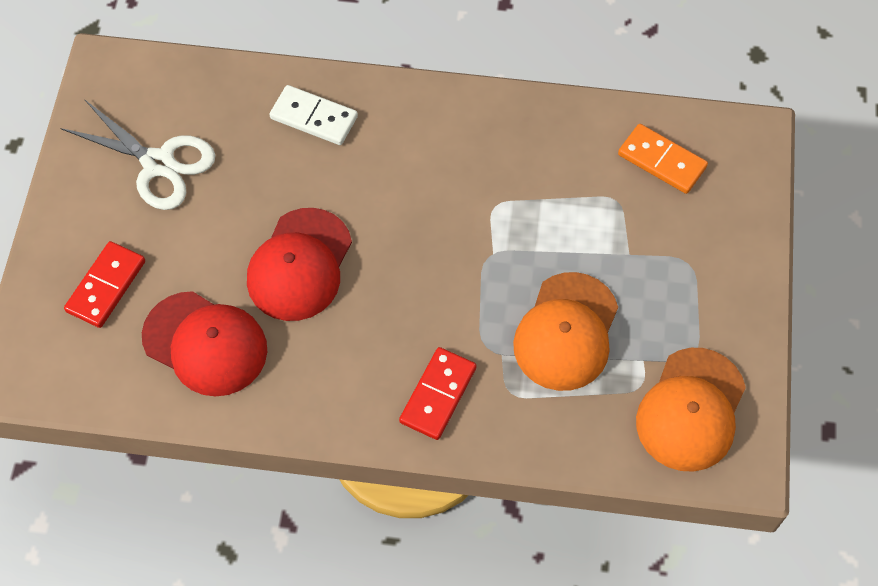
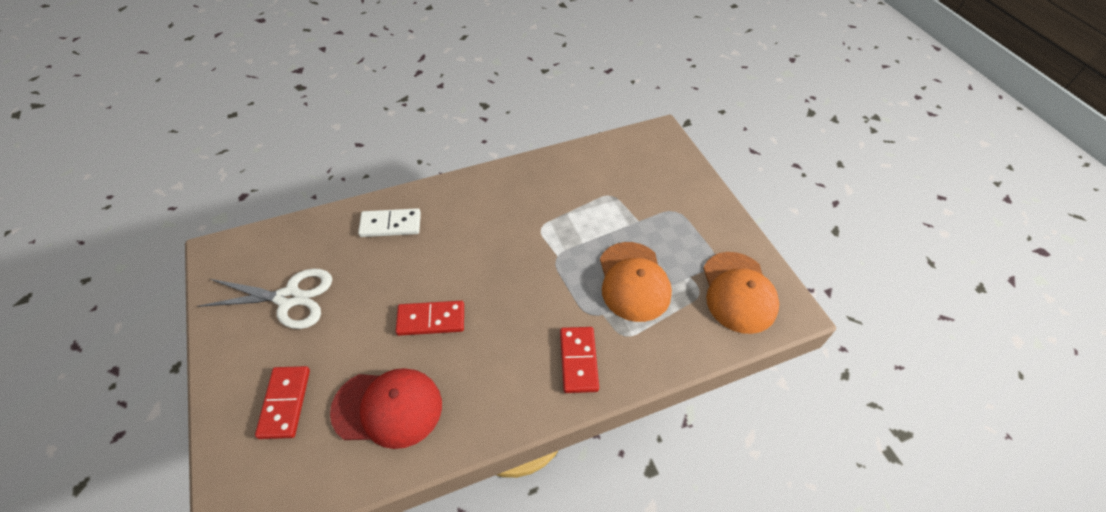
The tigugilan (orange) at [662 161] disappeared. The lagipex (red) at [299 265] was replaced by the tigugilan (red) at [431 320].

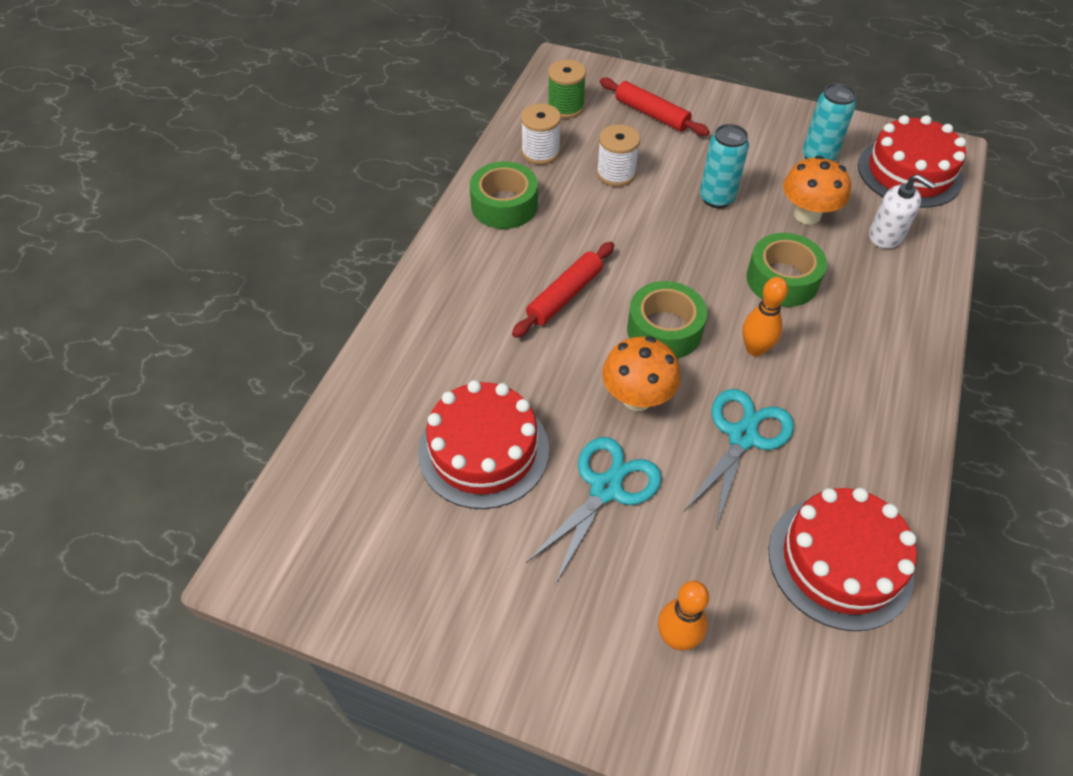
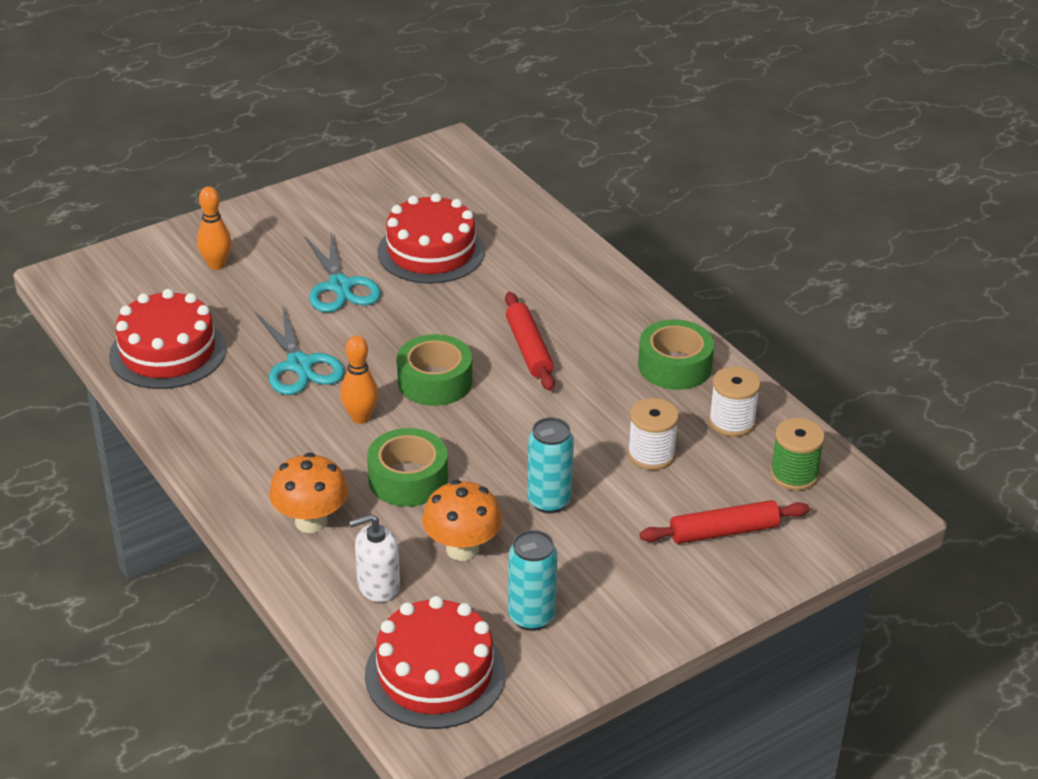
The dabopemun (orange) moved from [637 398] to [311 521].

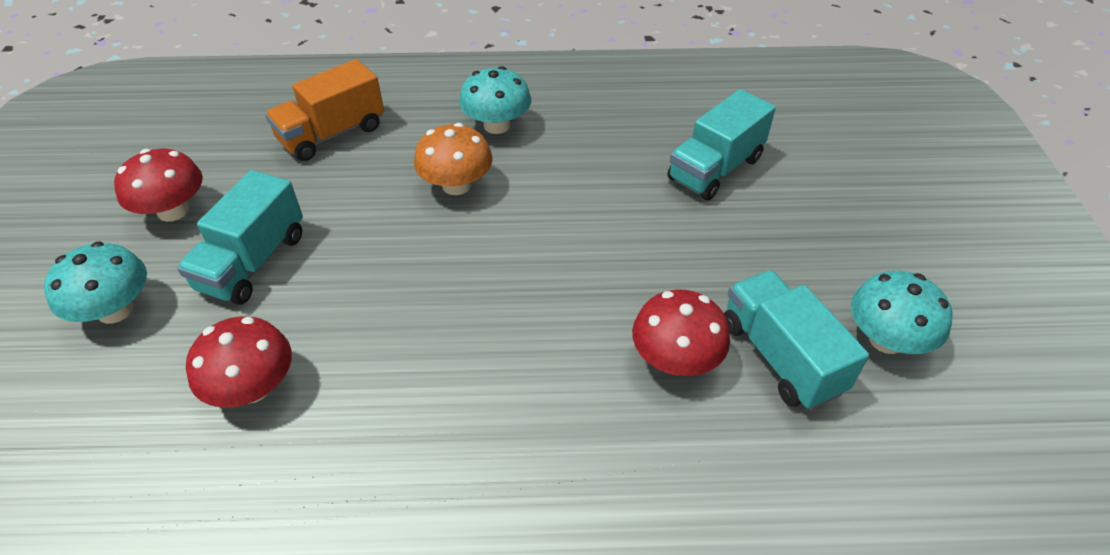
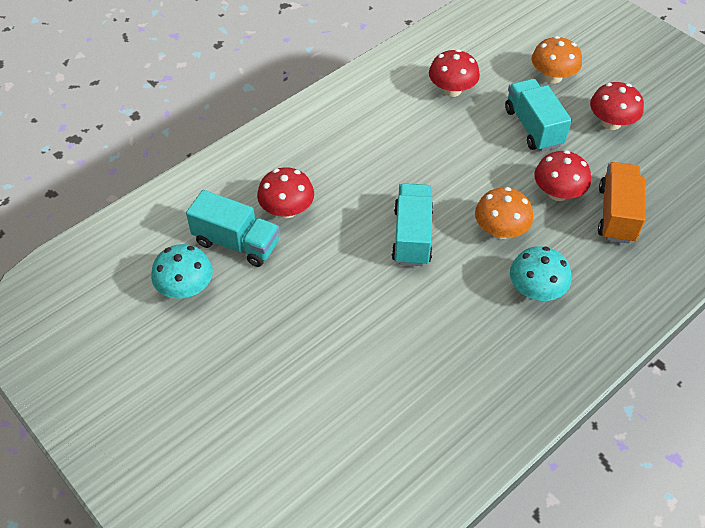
The dabopemun (red) at [558 193] appeared. The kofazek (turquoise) moved from [715 169] to [412 236]. The dabopemun (turquoise) at [115 310] became the dabopemun (orange) at [552 77].

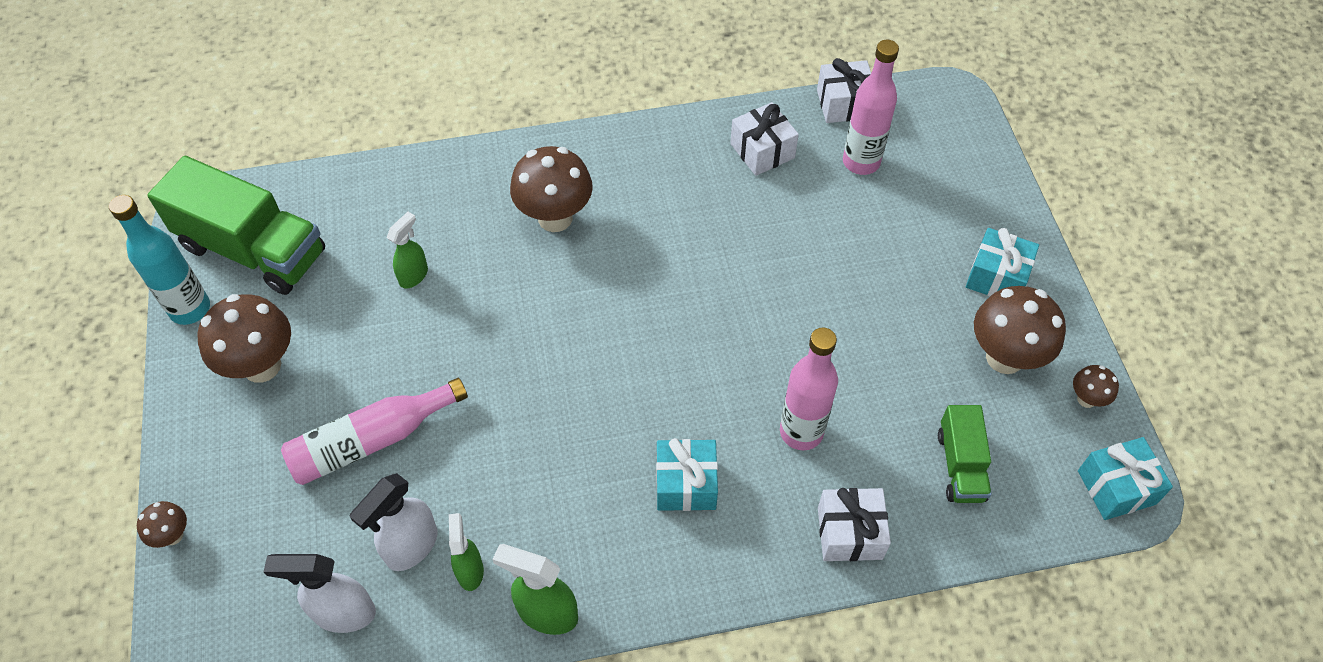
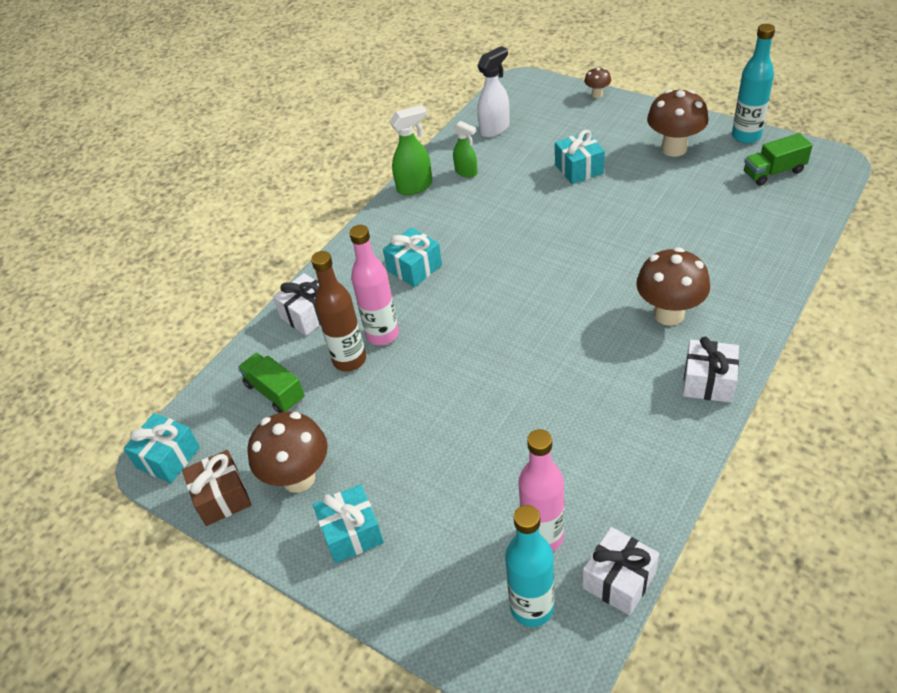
The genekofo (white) at [411 547] disappeared. The genekofo (green) at [414 275] disappeared. The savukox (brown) at [349 360] appeared. The savukox (turquoise) at [532 607] appeared. The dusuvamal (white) moved from [762 151] to [708 382]. The savukox (pink) at [372 441] was replaced by the dusuvamal (turquoise) at [579 169]. The dabopemun (brown) at [1086 399] was replaced by the dusuvamal (brown) at [222 497]. The kofazek (green) at [253 250] changed to 0.53 times the size.

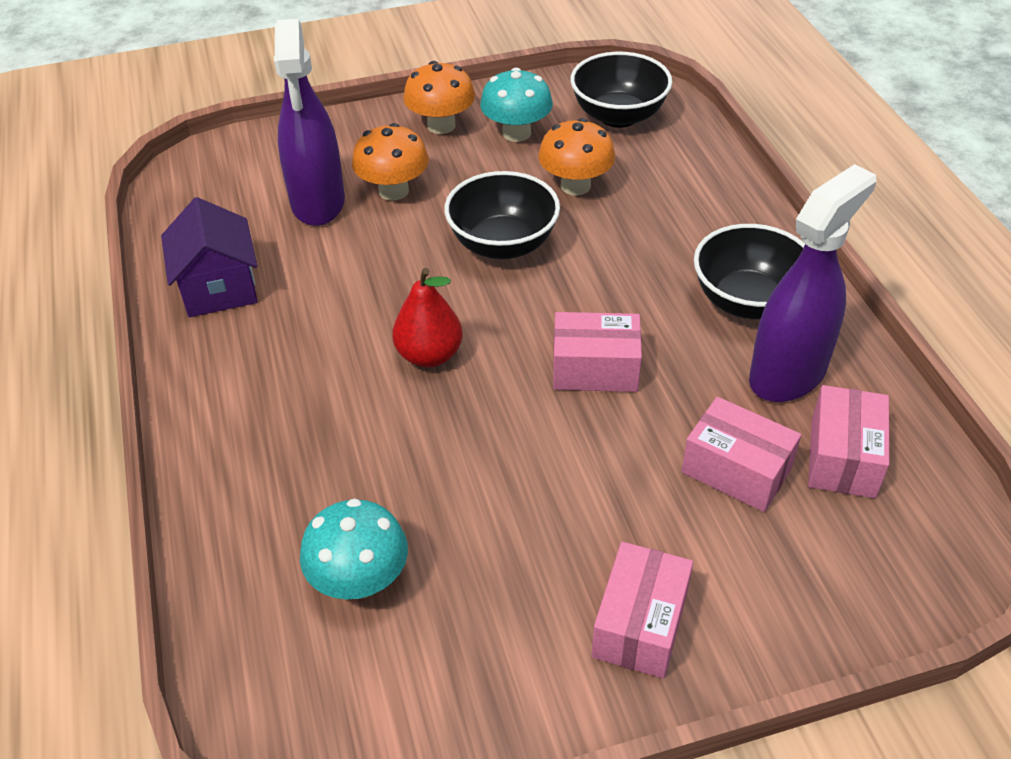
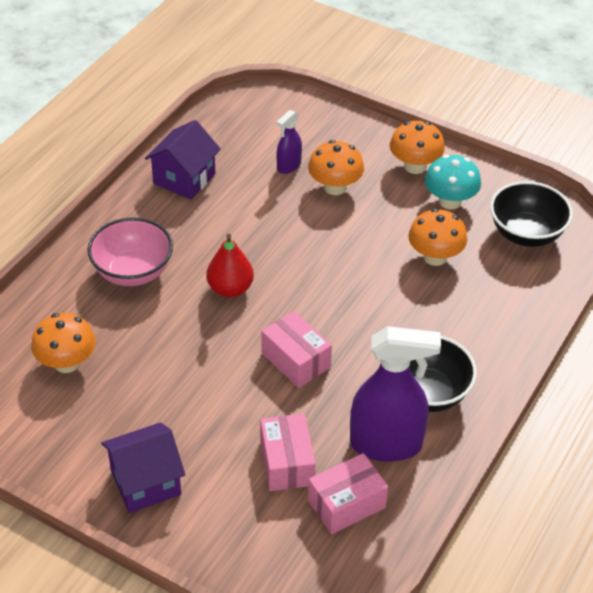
The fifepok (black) at [503 244] disappeared. The fifepok (pink) at [133 272] appeared. The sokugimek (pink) at [640 624] was replaced by the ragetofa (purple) at [145 482]. The dabopemun (turquoise) at [360 580] became the dabopemun (orange) at [67 363]. The genekofo (purple) at [318 203] changed to 0.49 times the size.

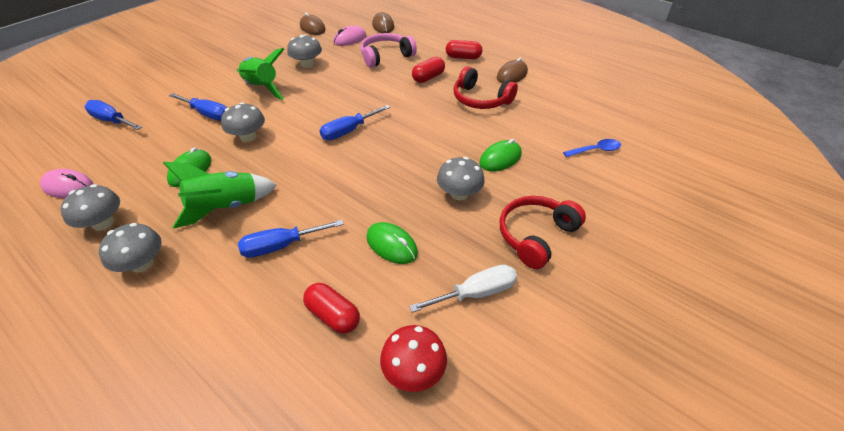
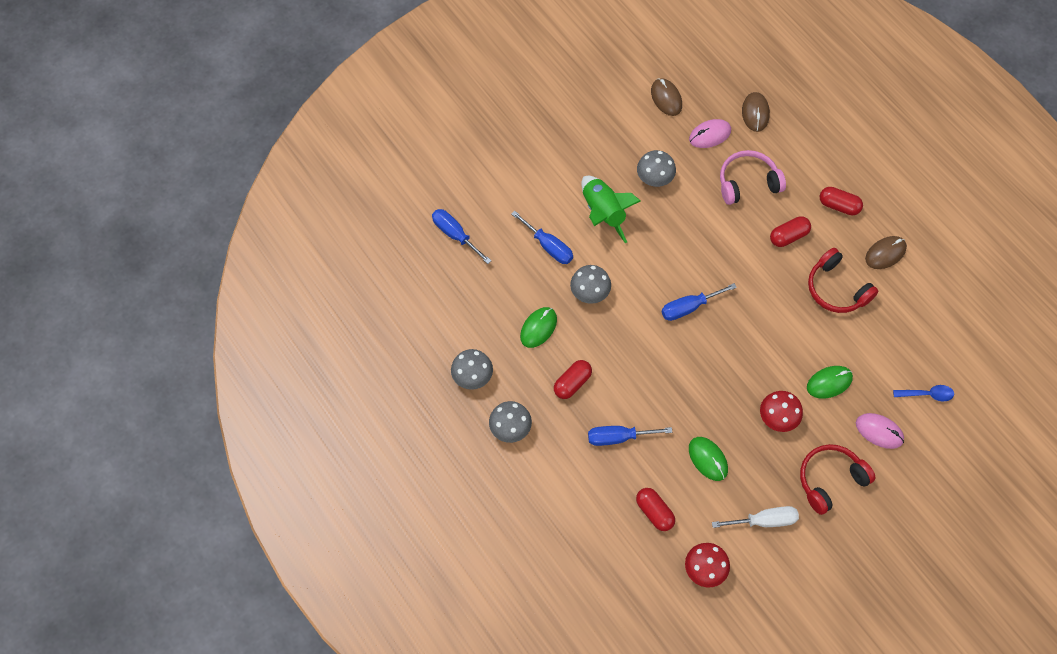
The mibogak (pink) moved from [68 186] to [879 431]. The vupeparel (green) at [226 207] was replaced by the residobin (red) at [572 383]. The dabopemun (grey) at [459 194] became the dabopemun (red) at [778 417].

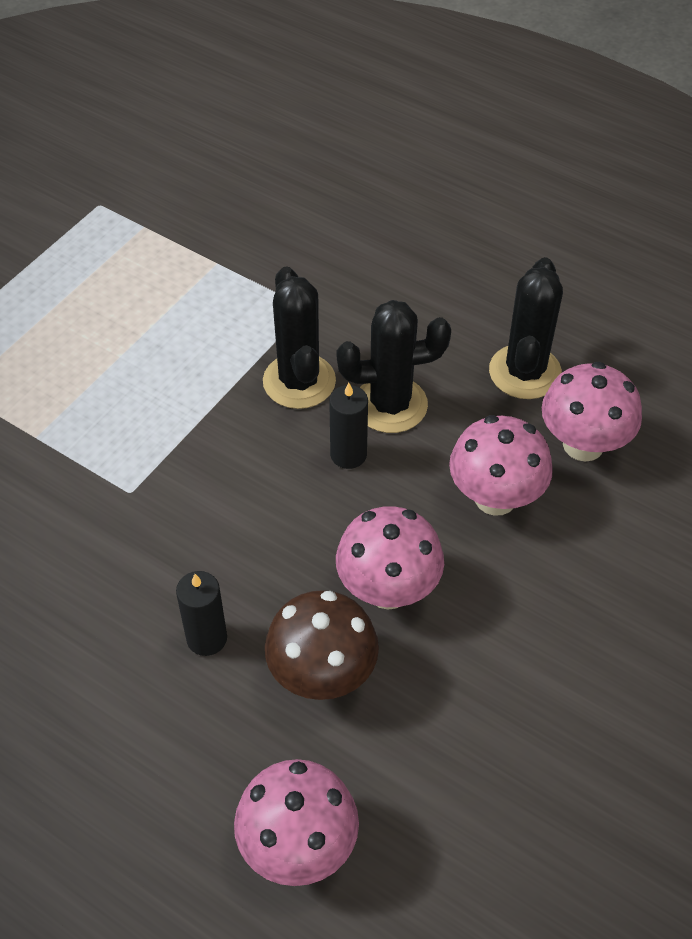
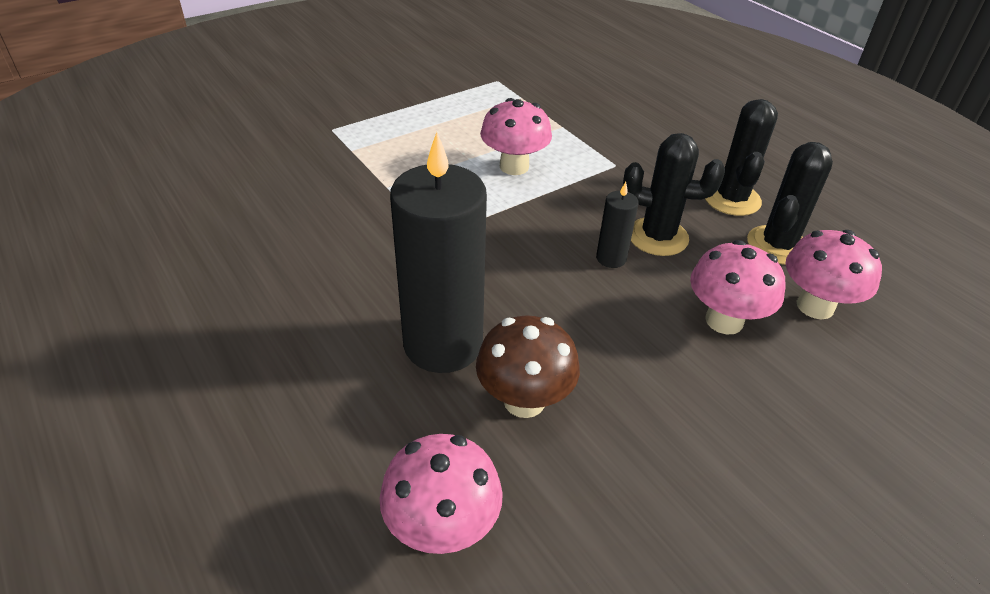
The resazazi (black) moved from [299 381] to [732 199]. The dabopemun (pink) moved from [388 589] to [514 166]. The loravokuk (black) at [207 638] changed to 2.27 times the size.

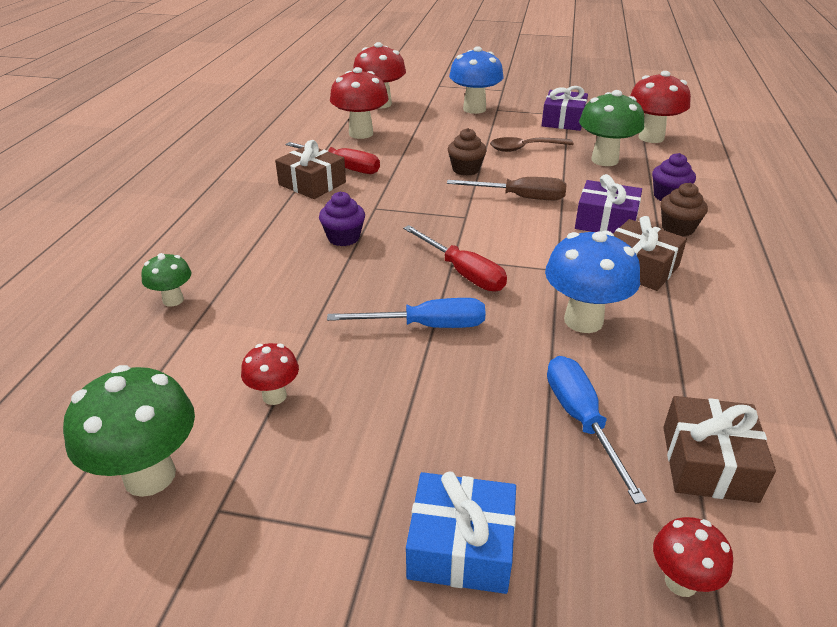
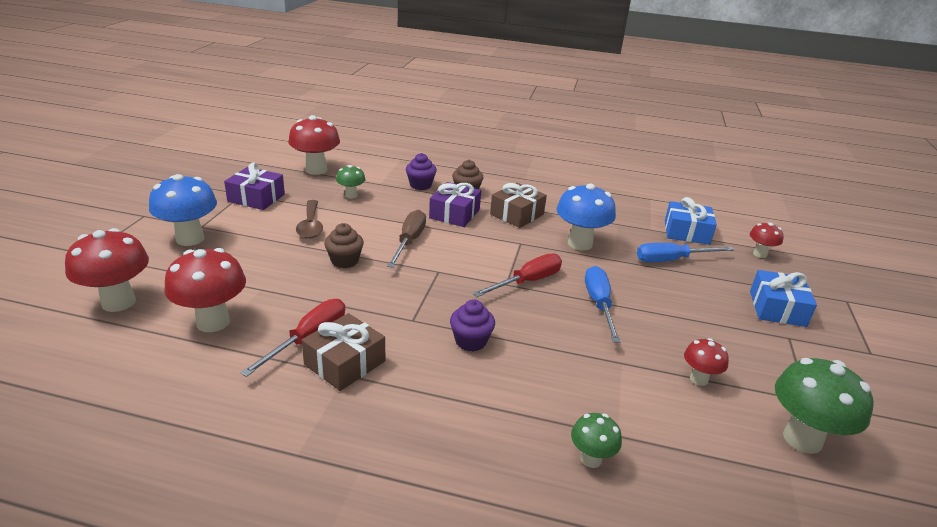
The dusuvamal (brown) at [709 463] became the dusuvamal (blue) at [686 232]. The dabopemun (green) at [604 160] changed to 0.55 times the size.

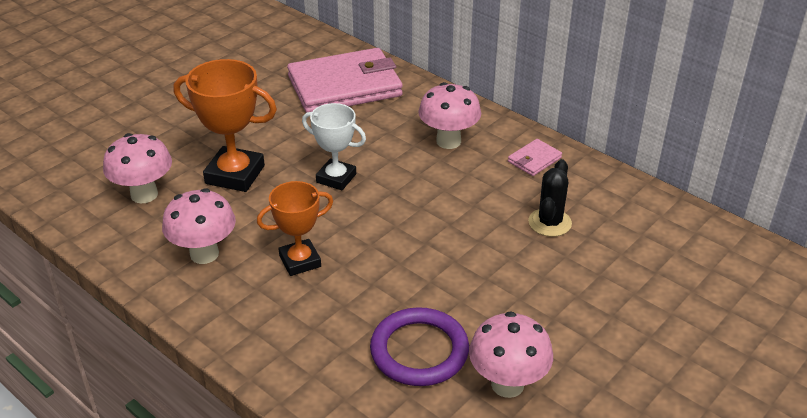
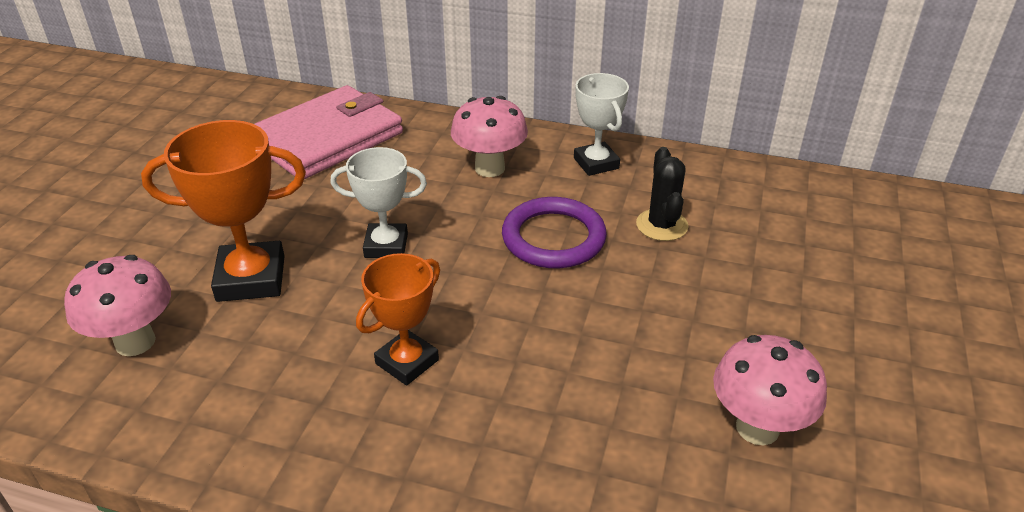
The dabopemun (pink) at [204 254] disappeared. The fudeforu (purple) moved from [419 351] to [553 238]. The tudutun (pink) at [534 160] was replaced by the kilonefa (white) at [596 163].

